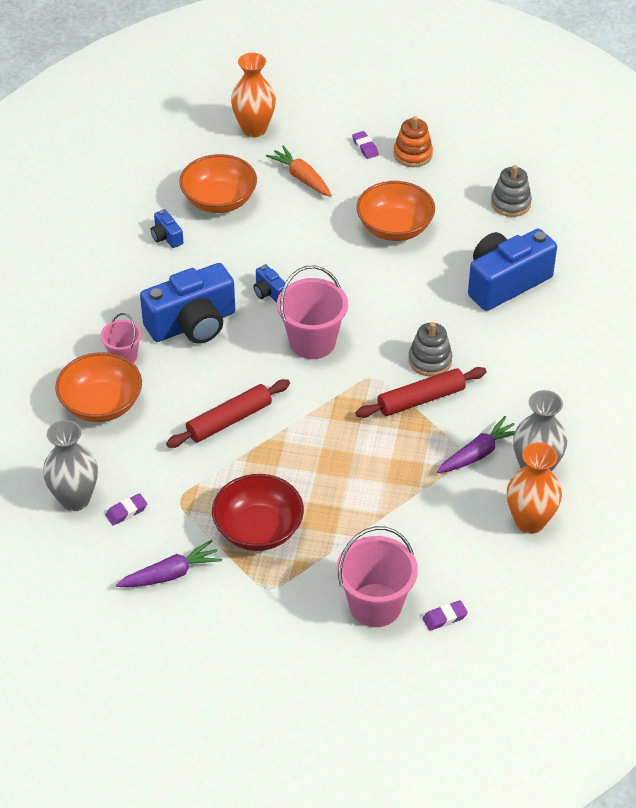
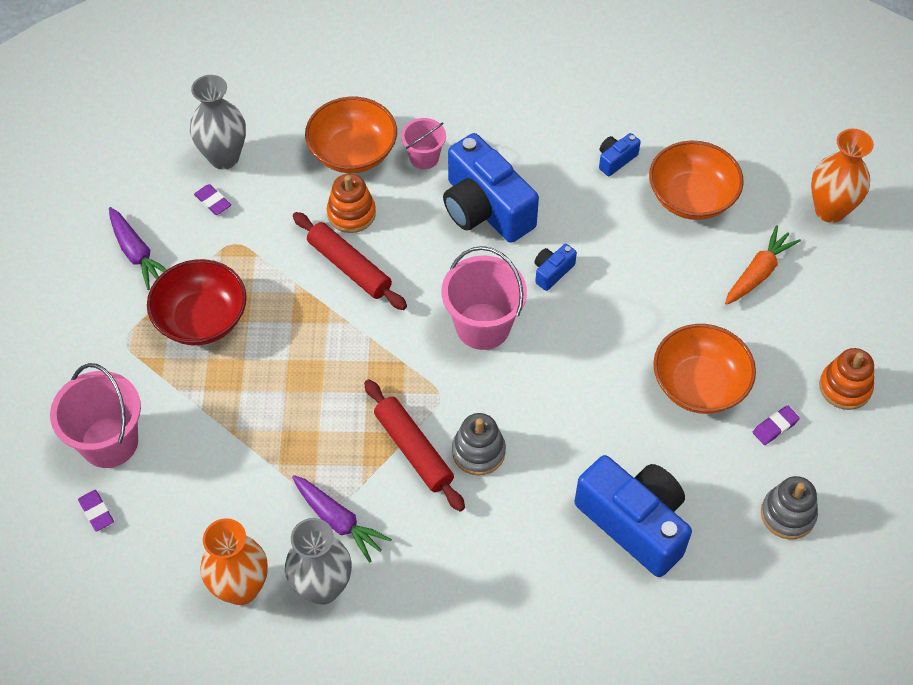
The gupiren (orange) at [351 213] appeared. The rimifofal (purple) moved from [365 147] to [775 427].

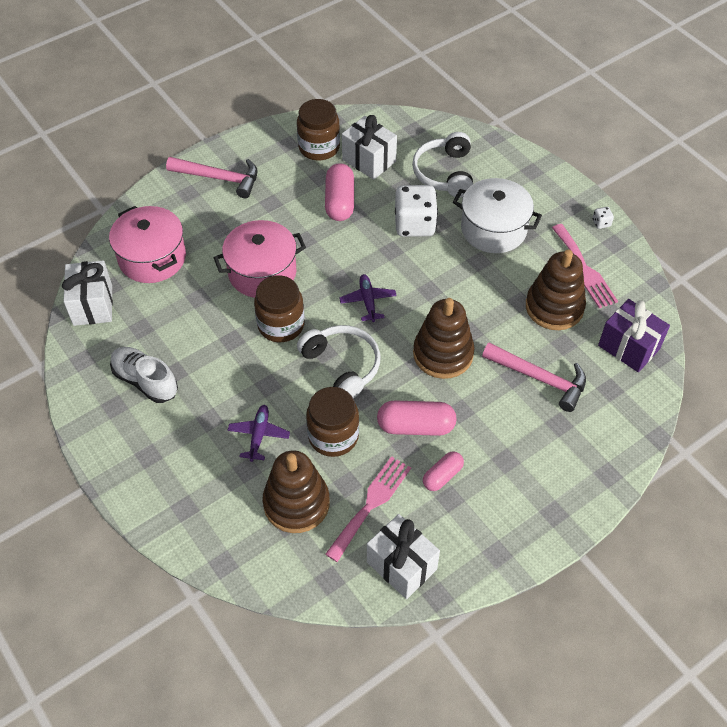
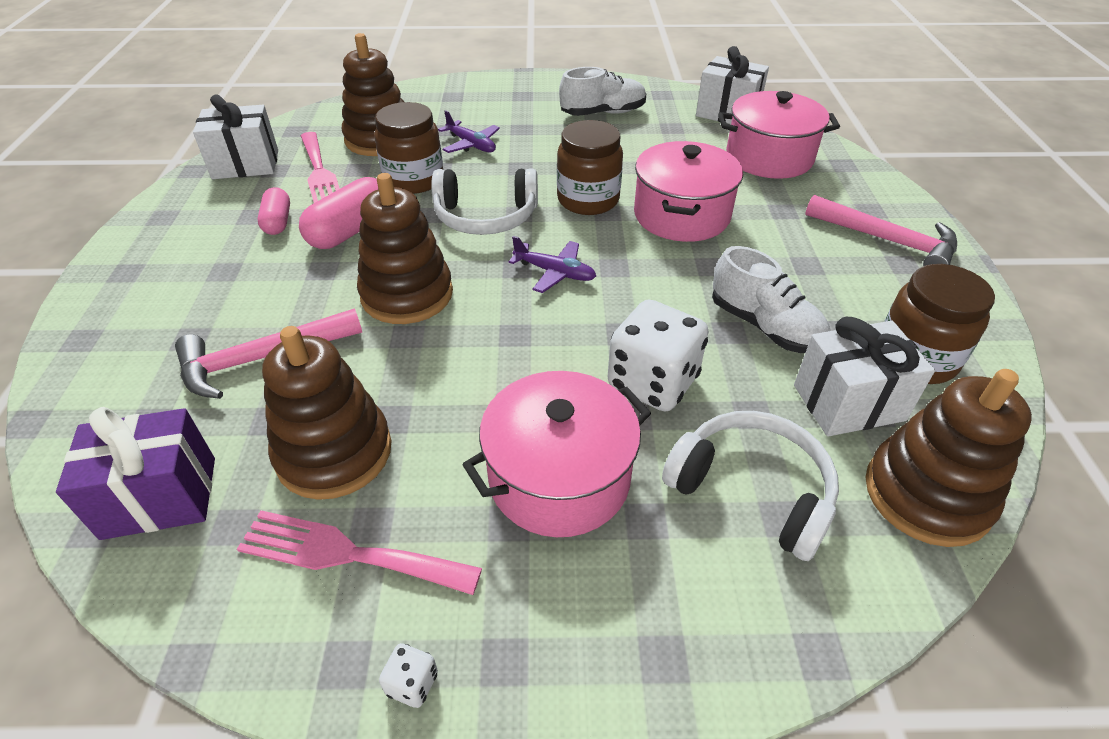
The gupiren (brown) at [927 494] appeared. The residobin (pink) at [339 202] was replaced by the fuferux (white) at [765 326]. The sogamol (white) at [493 229] became the sogamol (pink) at [559 478]. The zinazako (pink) at [219 178] turned 105 degrees counterclockwise.

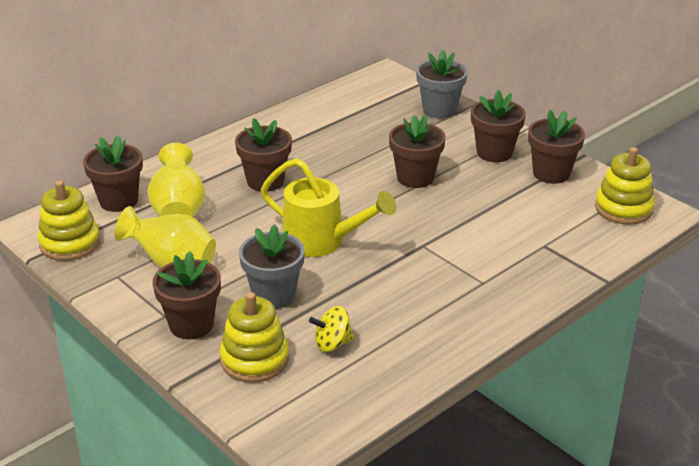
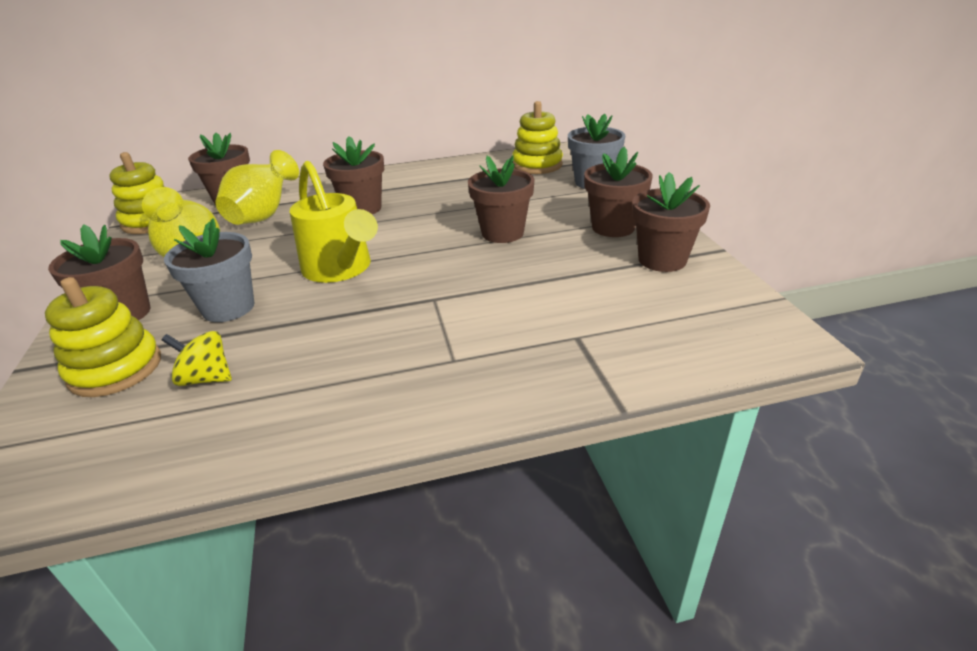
The gupiren (yellow) moved from [623 208] to [537 165].

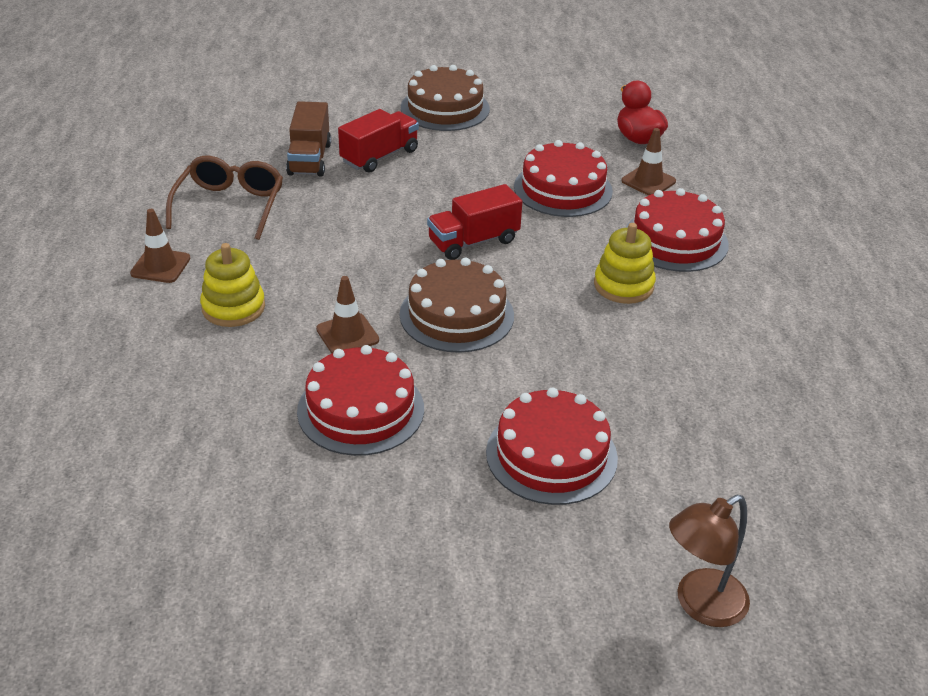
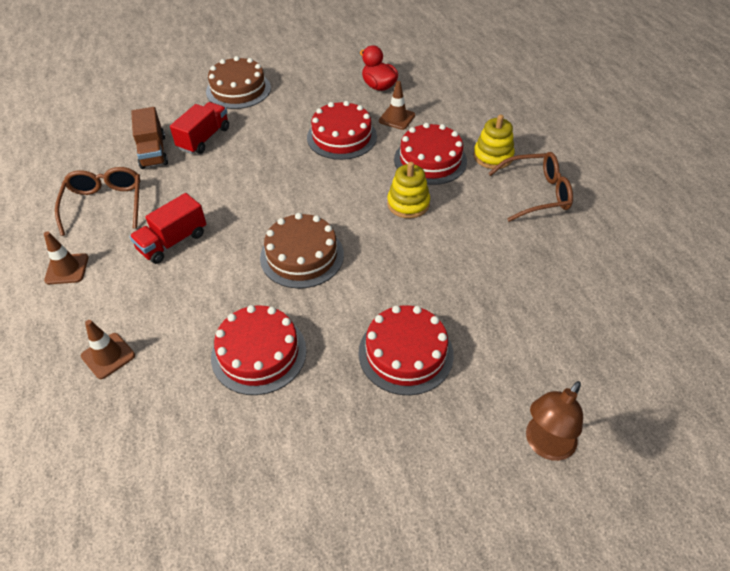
The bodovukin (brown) at [536 193] appeared. The gupiren (yellow) moved from [233 307] to [493 156]. The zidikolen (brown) moved from [347 334] to [108 356]. The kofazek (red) moved from [473 241] to [173 242].

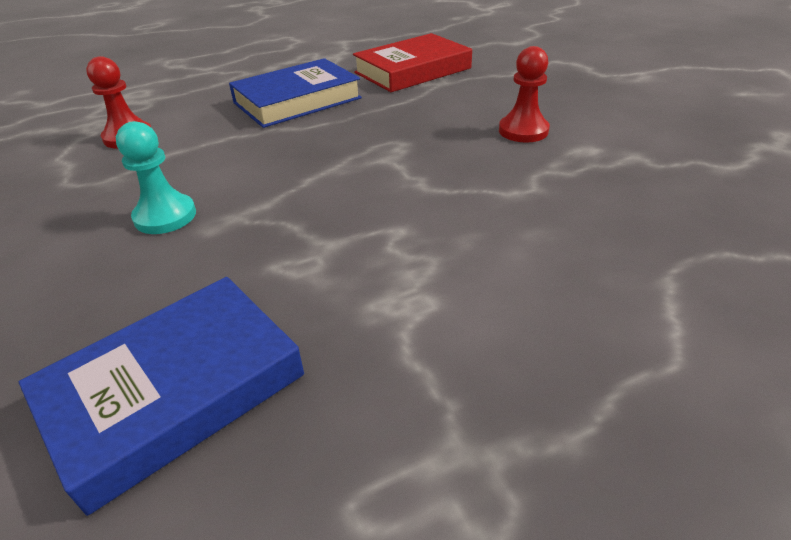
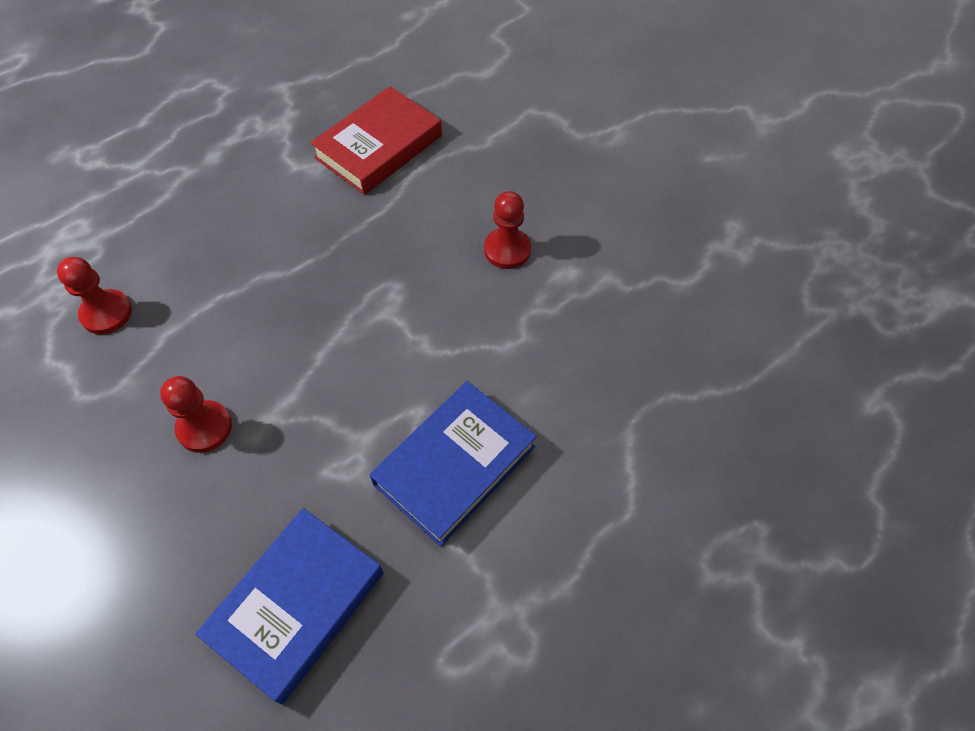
The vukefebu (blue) moved from [297 100] to [455 465]. The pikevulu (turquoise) at [165 216] became the pikevulu (red) at [204 427].

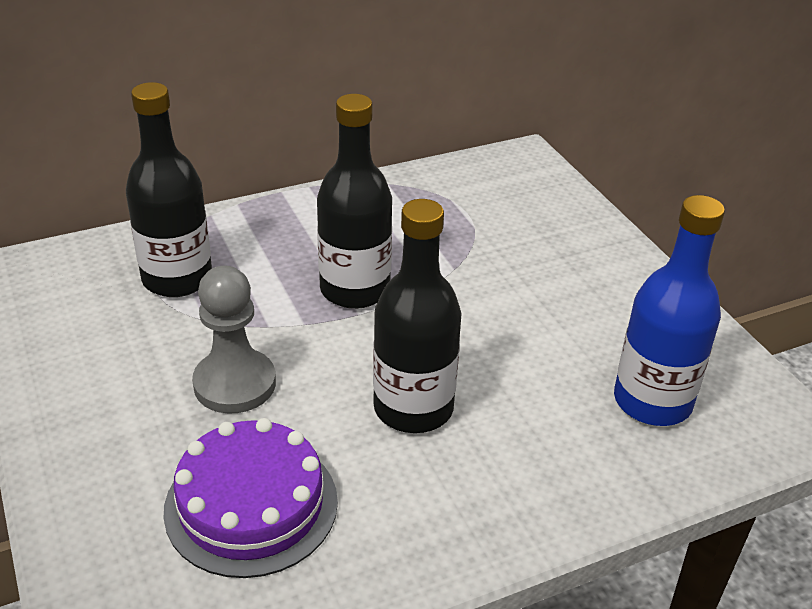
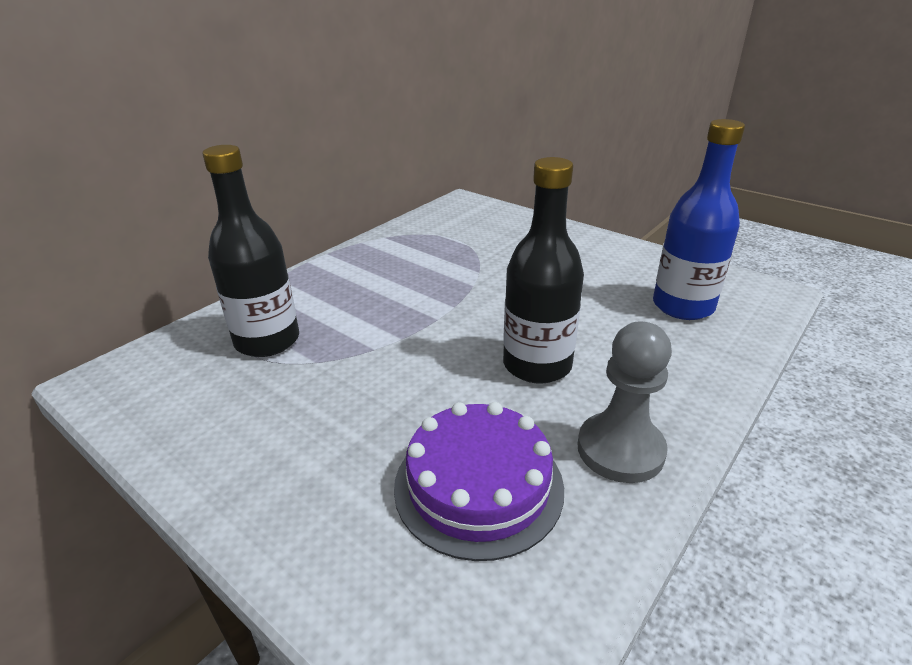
The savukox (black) at [355 290] disappeared. The pikevulu (grey) moved from [235 384] to [620 450].

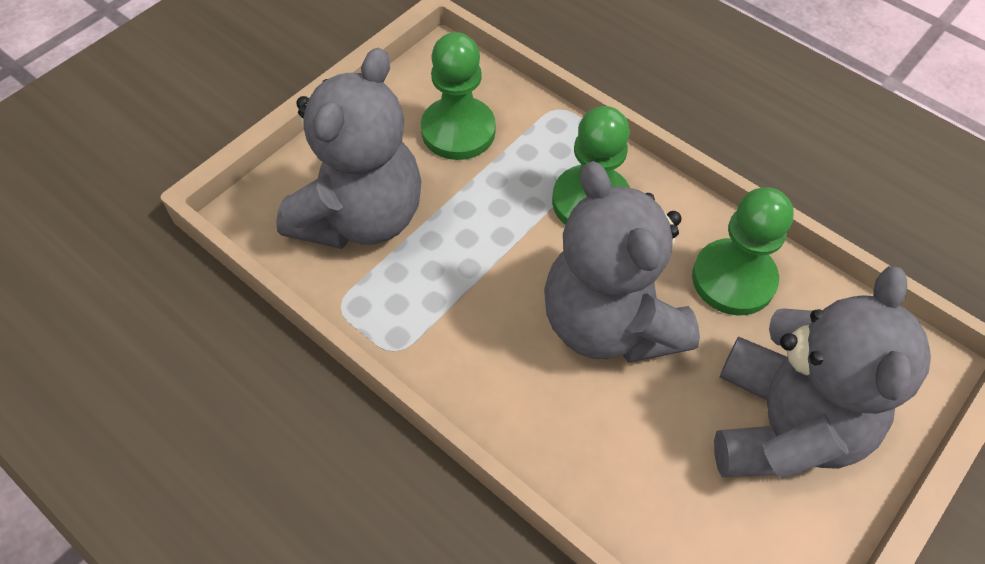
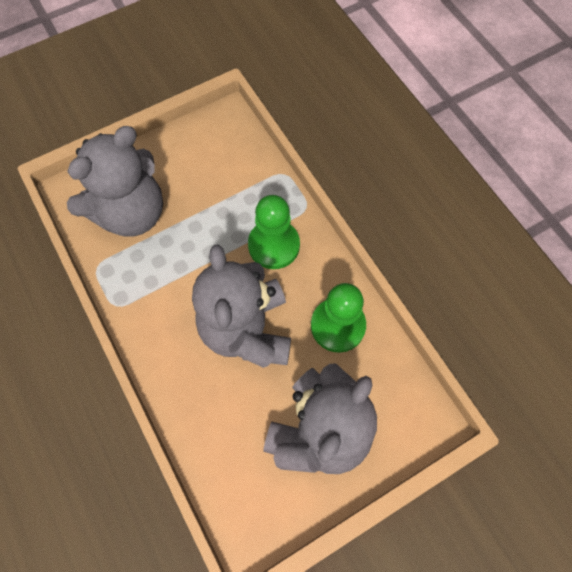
The pikevulu (green) at [458 131] disappeared.

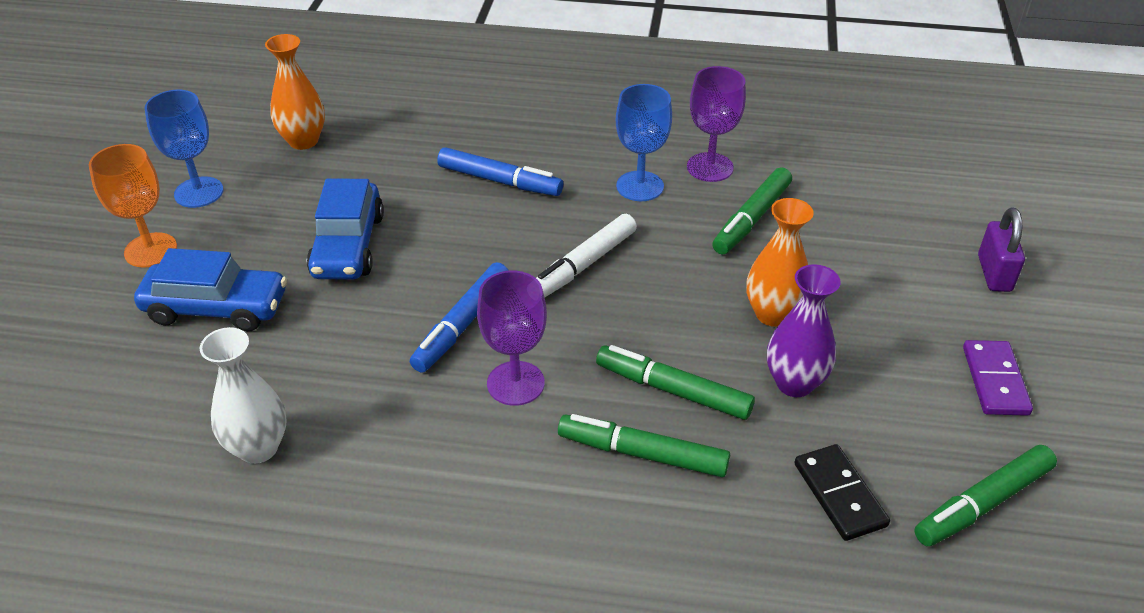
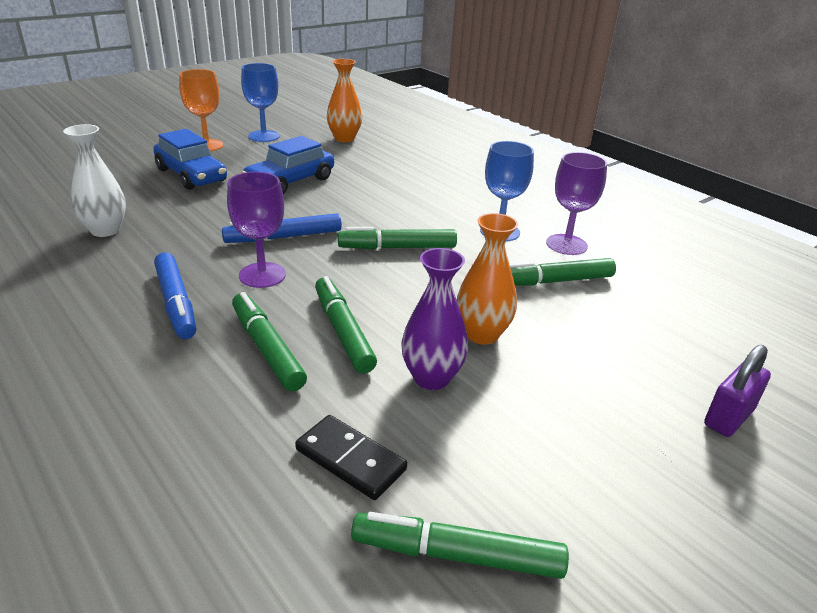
The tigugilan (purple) at [994 380] disappeared. The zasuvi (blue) moved from [500 181] to [176 303]. The zasuvi (white) at [583 265] became the zasuvi (green) at [397 248]. The tigugilan (black) at [839 495] turned 75 degrees counterclockwise.

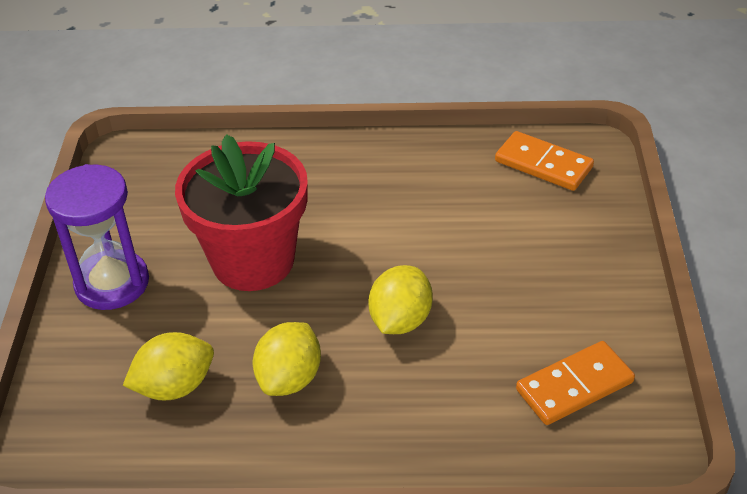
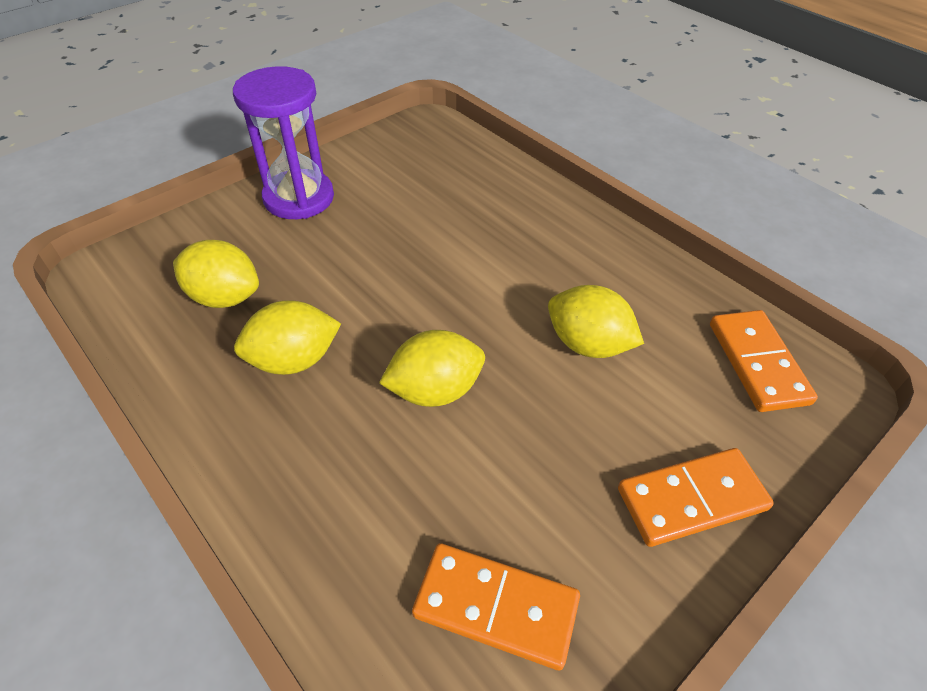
The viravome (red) at [253 261] disappeared. The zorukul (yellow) at [588 344] appeared. The tigugilan (orange) at [691 499] appeared.

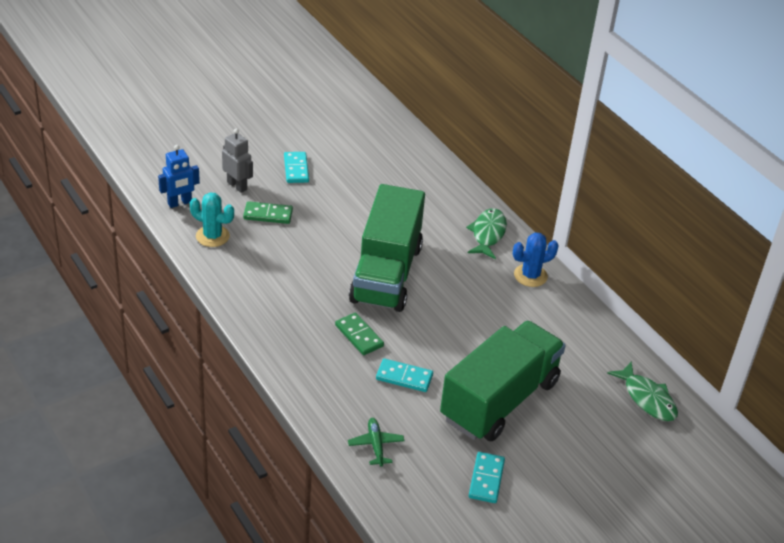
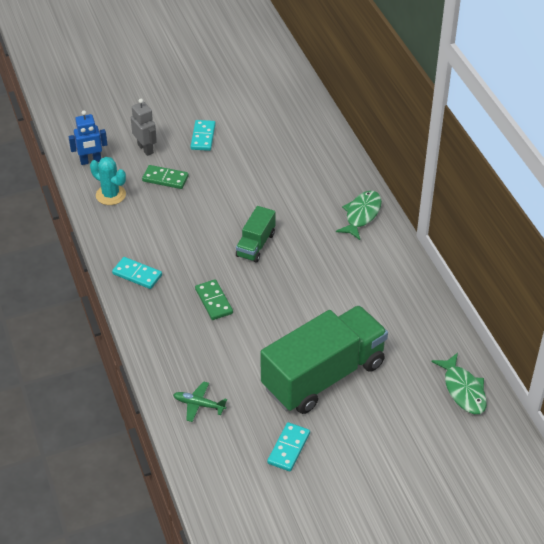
The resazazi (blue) at [530 276] disappeared. The tigugilan (turquoise) moved from [404 377] to [137 274]. The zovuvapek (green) at [376 445] turned 75 degrees counterclockwise. The kofazek (green) at [386 274] changed to 0.47 times the size.

